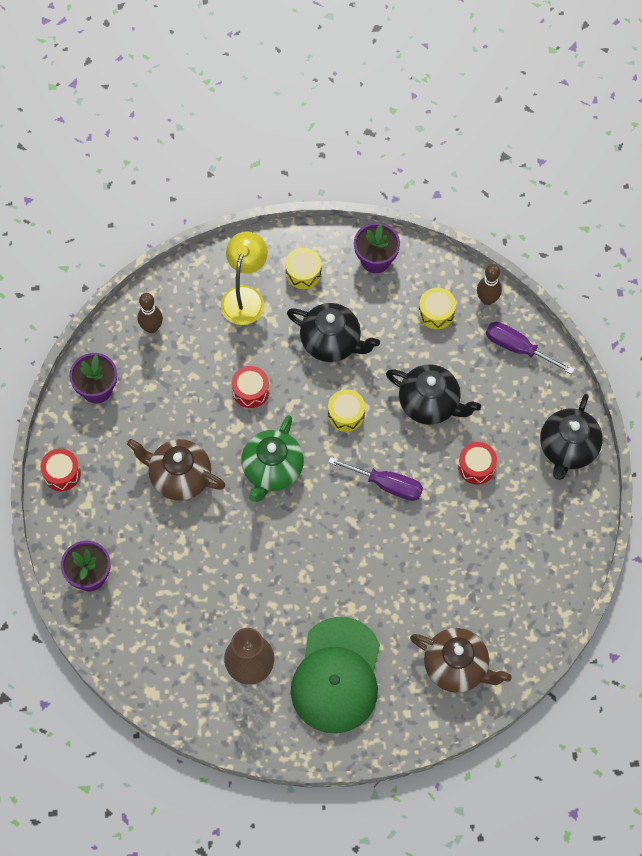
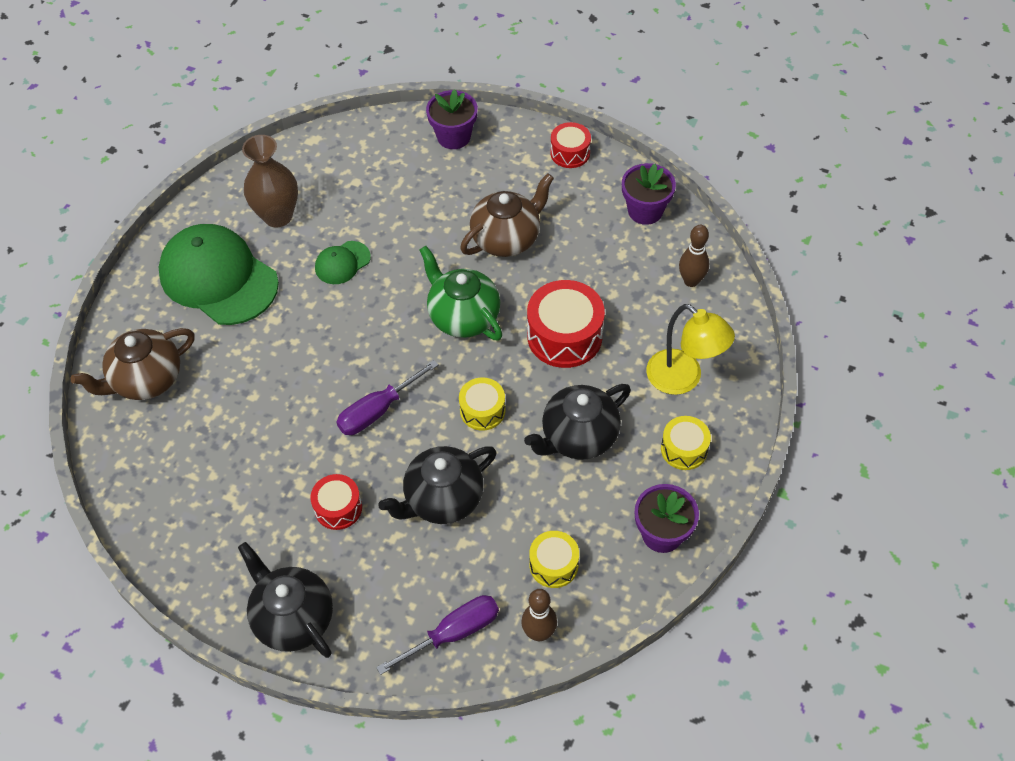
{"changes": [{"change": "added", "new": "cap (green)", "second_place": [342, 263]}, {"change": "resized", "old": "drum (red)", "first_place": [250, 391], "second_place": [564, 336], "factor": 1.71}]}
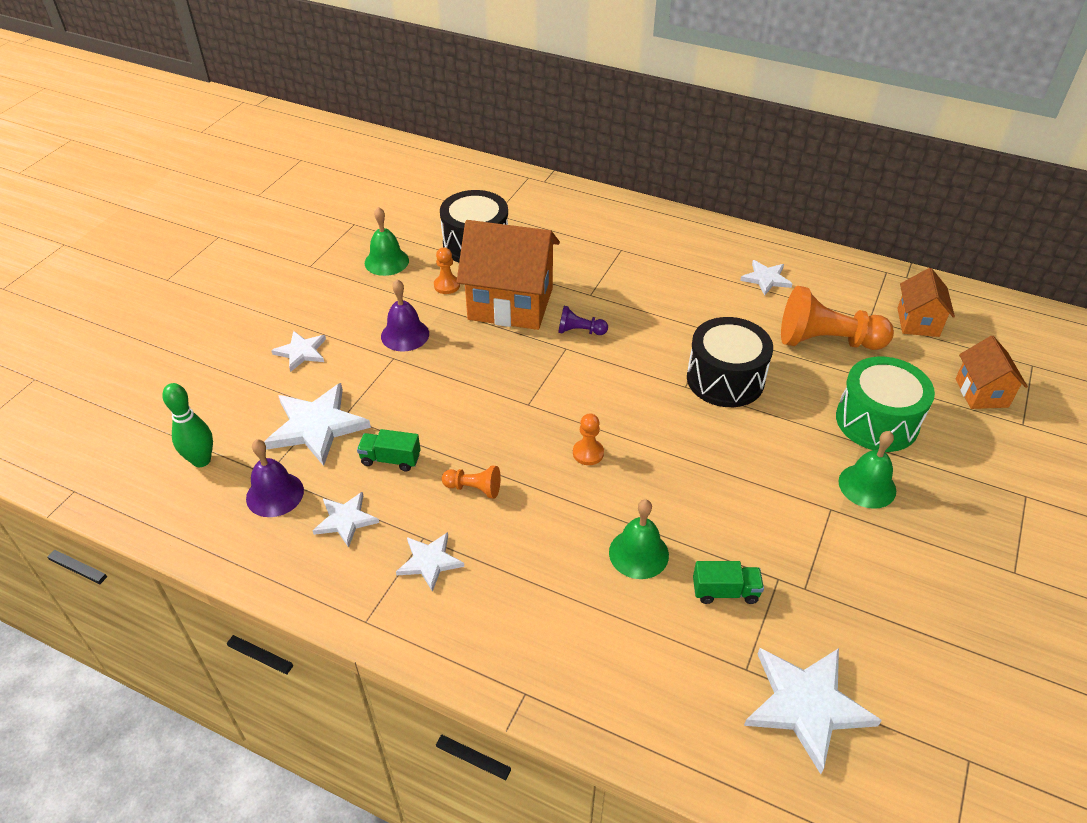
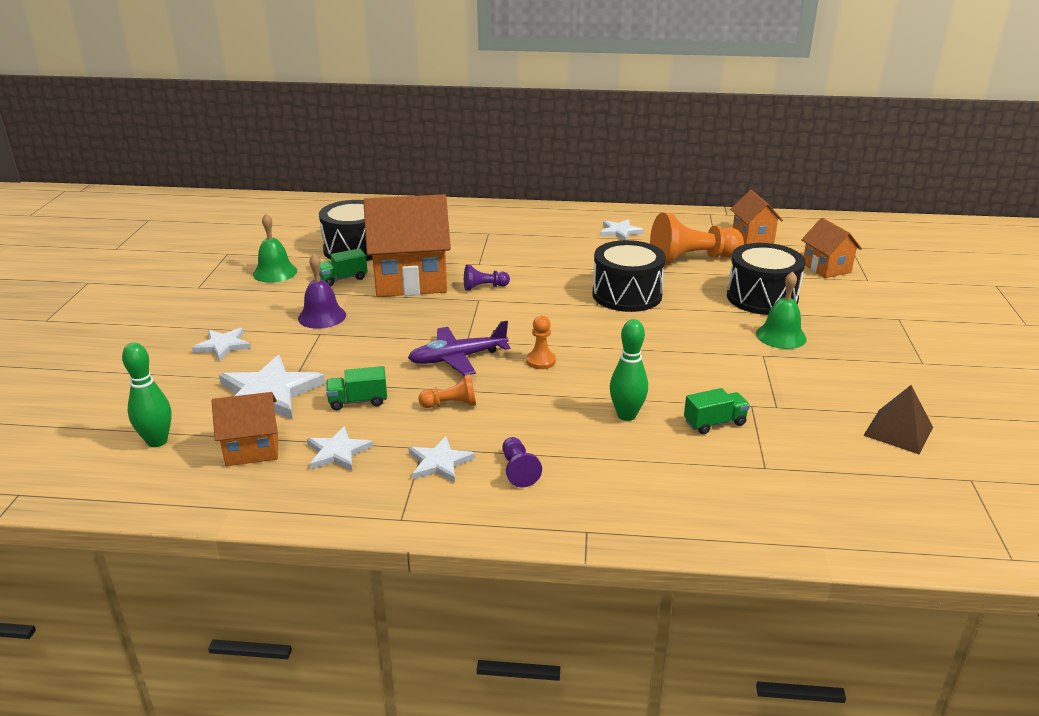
{"changes": [{"change": "removed", "old": "star (white)", "first_place": [806, 705]}, {"change": "added", "new": "plane (purple)", "second_place": [458, 358]}, {"change": "added", "new": "pawn (purple)", "second_place": [518, 470]}, {"change": "added", "new": "pyramid (brown)", "second_place": [898, 431]}, {"change": "replaced", "old": "bell (purple)", "new": "house (orange)", "first_place": [275, 494], "second_place": [252, 449]}, {"change": "replaced", "old": "pawn (orange)", "new": "truck (green)", "first_place": [447, 285], "second_place": [343, 278]}, {"change": "replaced", "old": "bell (green)", "new": "bowling pin (green)", "first_place": [638, 553], "second_place": [626, 415]}, {"change": "recoloured", "old": "drum (green)", "new": "drum (black)", "first_place": [877, 421], "second_place": [762, 298]}]}
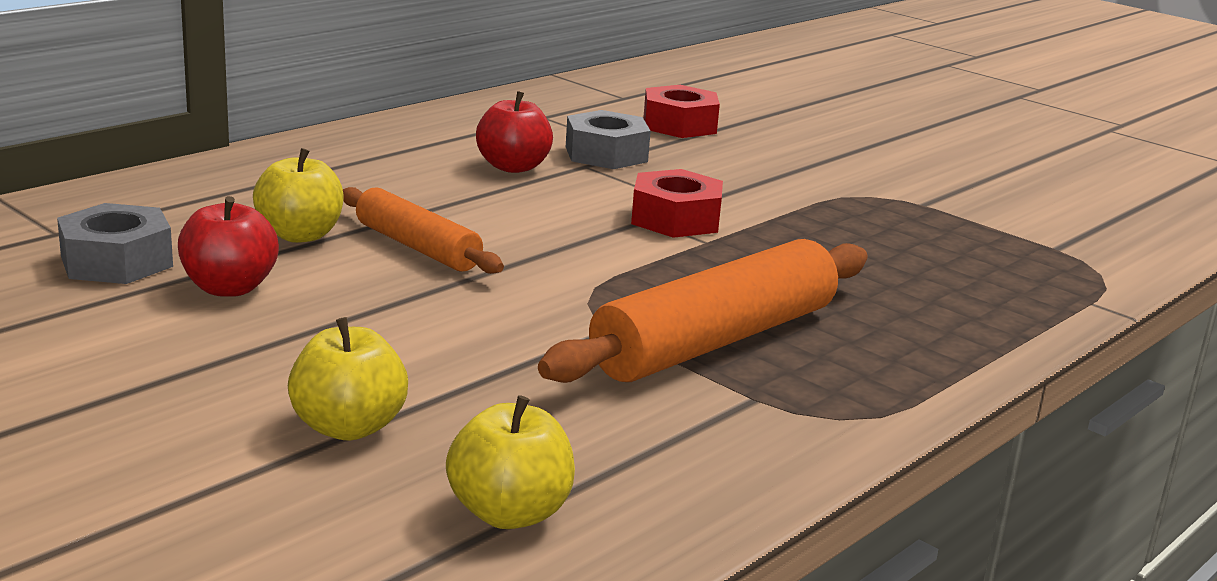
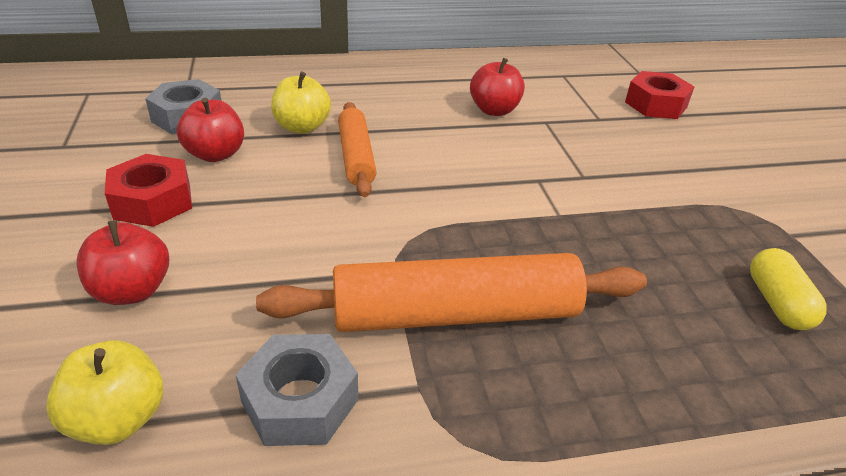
{"changes": [{"change": "added", "new": "capsule (yellow)", "second_place": [777, 303]}, {"change": "moved", "old": "nut (grey)", "first_place": [606, 154], "second_place": [300, 401]}, {"change": "moved", "old": "nut (red)", "first_place": [675, 219], "second_place": [153, 201]}, {"change": "recoloured", "old": "apple (yellow)", "new": "apple (red)", "first_place": [348, 427], "second_place": [132, 291]}]}
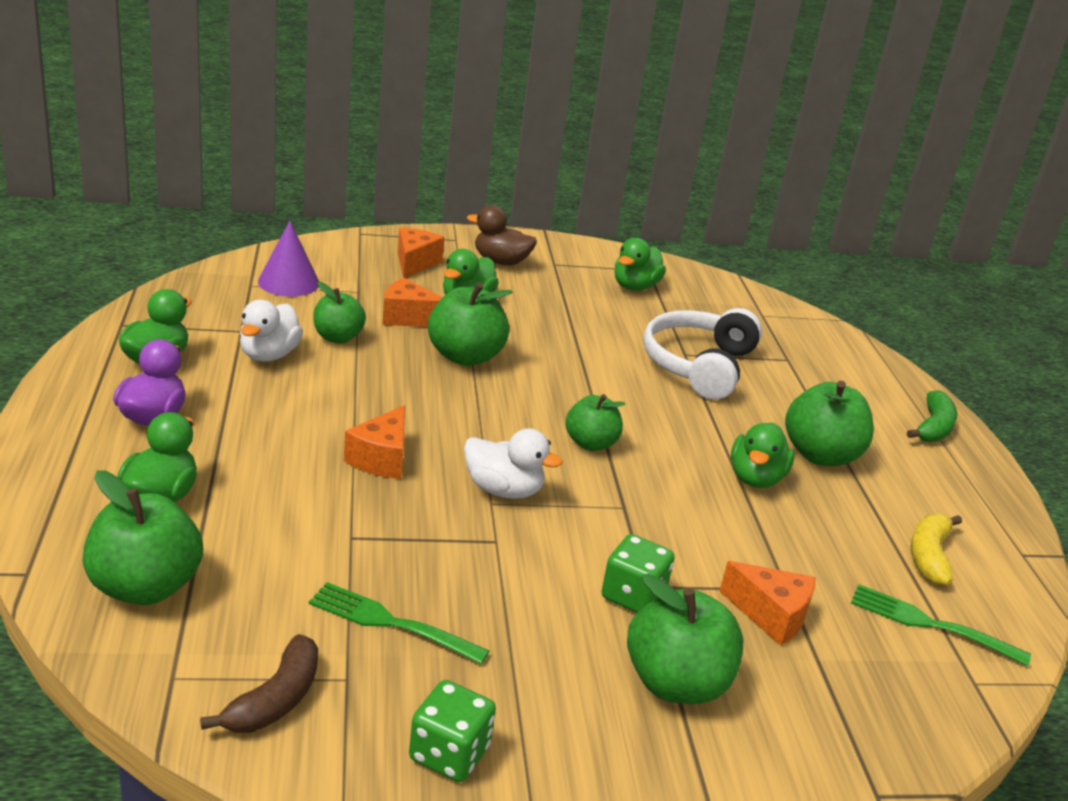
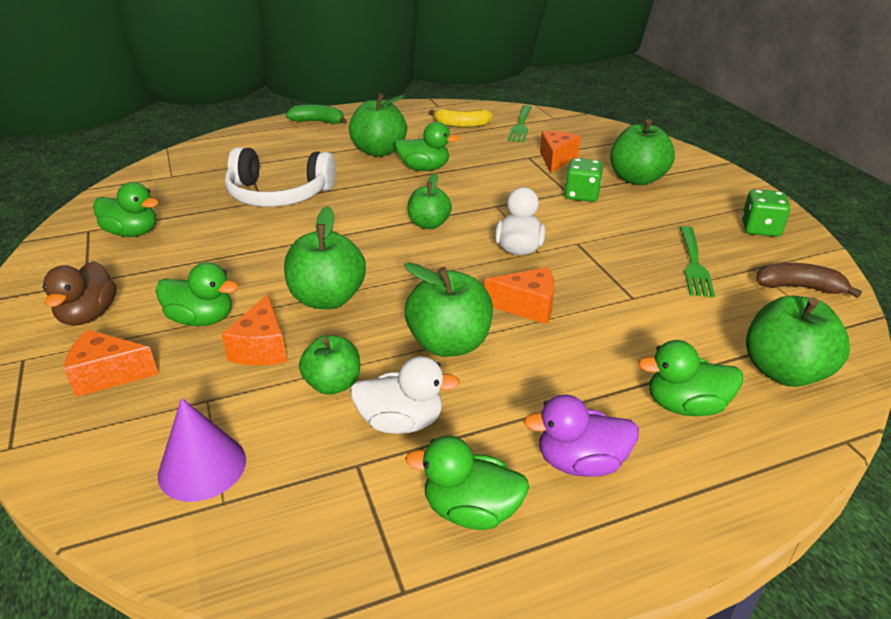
{"changes": [{"change": "added", "new": "apple (green)", "second_place": [449, 344]}]}
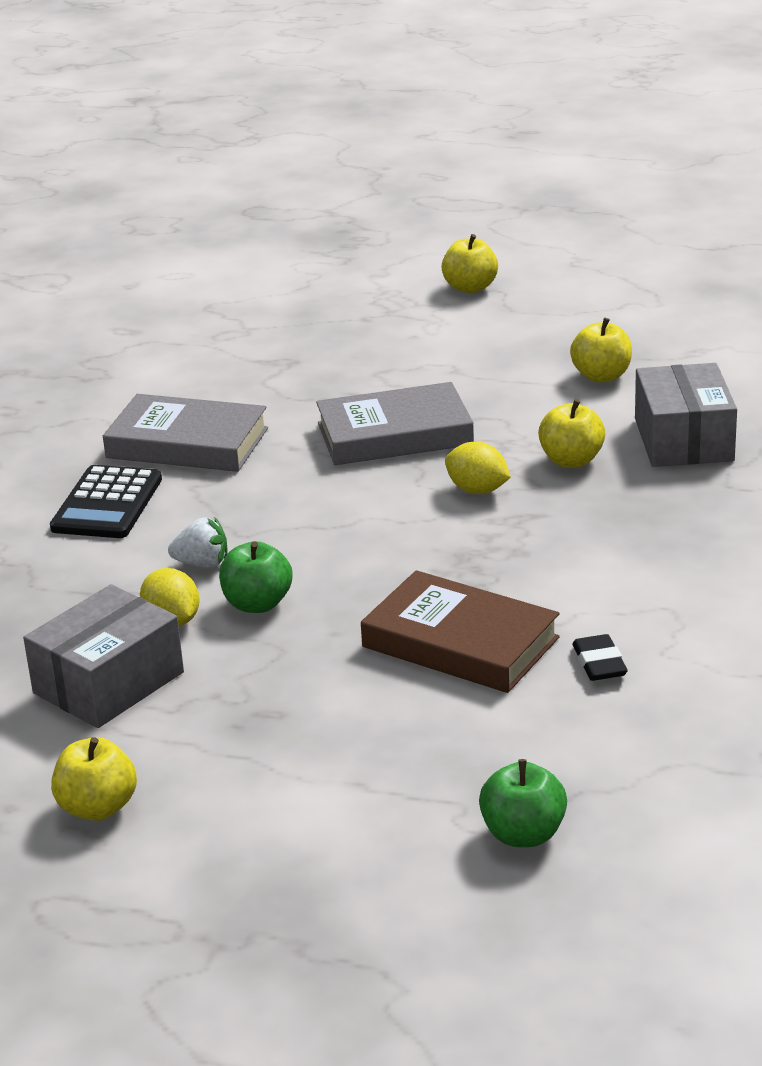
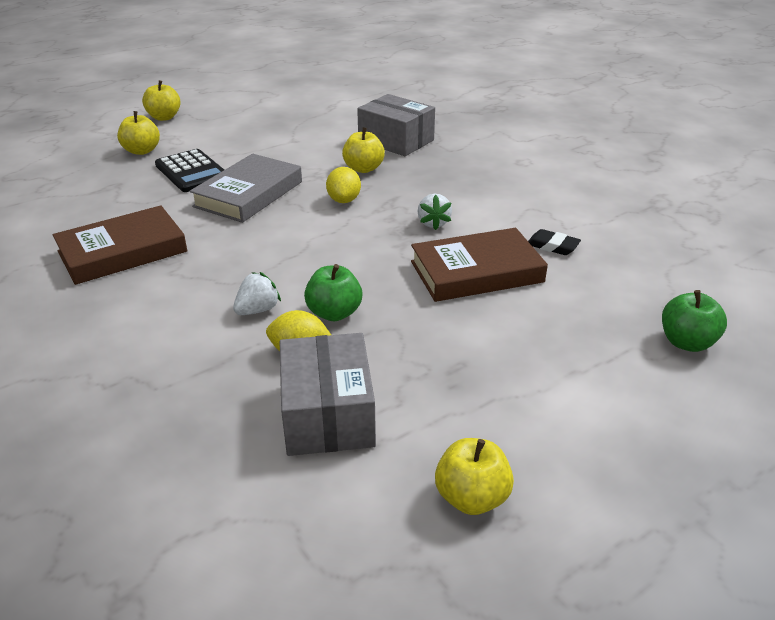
{"changes": [{"change": "added", "new": "strawberry (white)", "second_place": [433, 223]}, {"change": "moved", "old": "calculator (black)", "first_place": [107, 504], "second_place": [192, 172]}, {"change": "moved", "old": "apple (yellow)", "first_place": [601, 376], "second_place": [142, 151]}, {"change": "recoloured", "old": "book (grey)", "new": "book (brown)", "first_place": [187, 443], "second_place": [123, 251]}, {"change": "turned", "old": "lemon (yellow)", "first_place": [477, 490], "second_place": [344, 200], "degrees": -75}]}
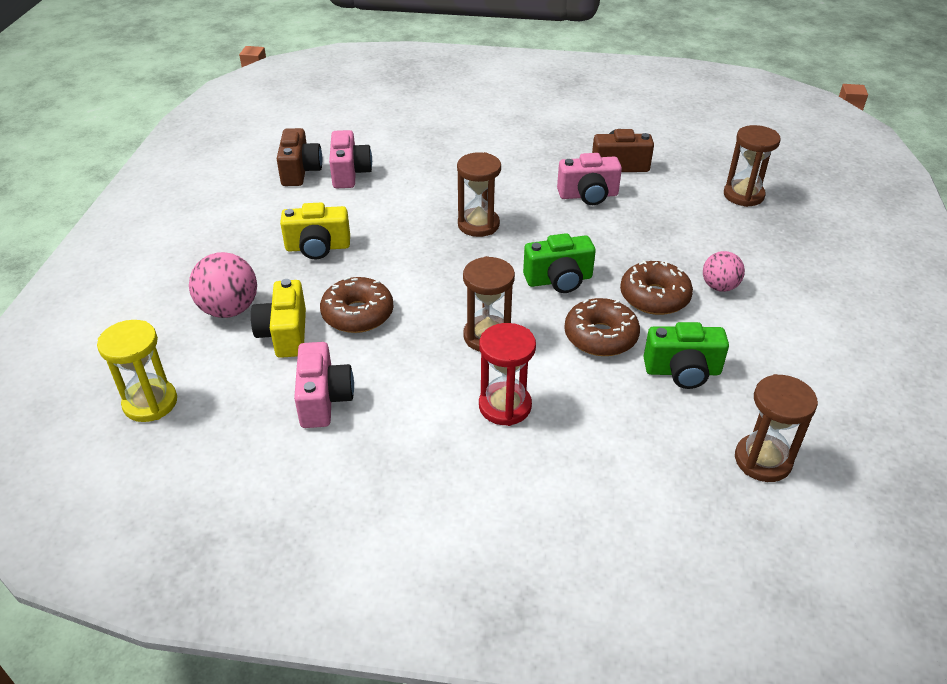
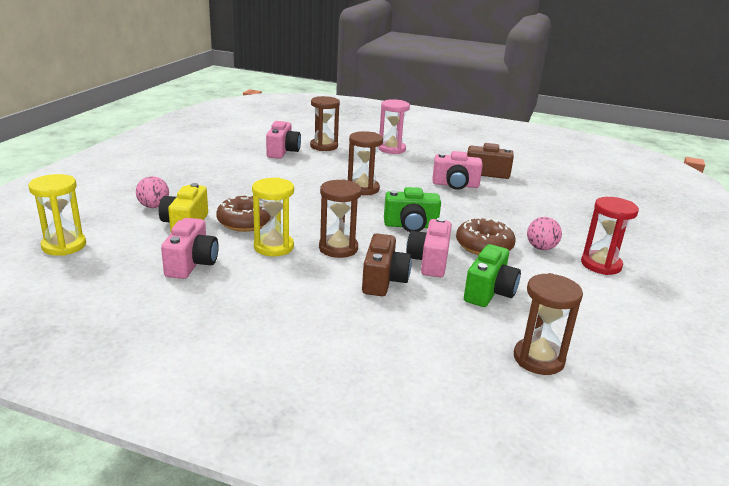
{"changes": [{"change": "removed", "old": "camera (yellow)", "first_place": [318, 247]}, {"change": "added", "new": "hourglass (yellow)", "second_place": [273, 247]}, {"change": "added", "new": "hourglass (pink)", "second_place": [392, 149]}, {"change": "moved", "old": "camera (brown)", "first_place": [300, 171], "second_place": [383, 280]}, {"change": "moved", "old": "hourglass (red)", "first_place": [505, 406], "second_place": [601, 265]}, {"change": "moved", "old": "hourglass (brown)", "first_place": [743, 195], "second_place": [324, 146]}, {"change": "replaced", "old": "donut (brown)", "new": "camera (pink)", "first_place": [600, 336], "second_place": [429, 262]}, {"change": "turned", "old": "camera (green)", "first_place": [682, 371], "second_place": [489, 292], "degrees": -75}, {"change": "resized", "old": "ball (pink)", "first_place": [229, 309], "second_place": [154, 206], "factor": 0.64}]}
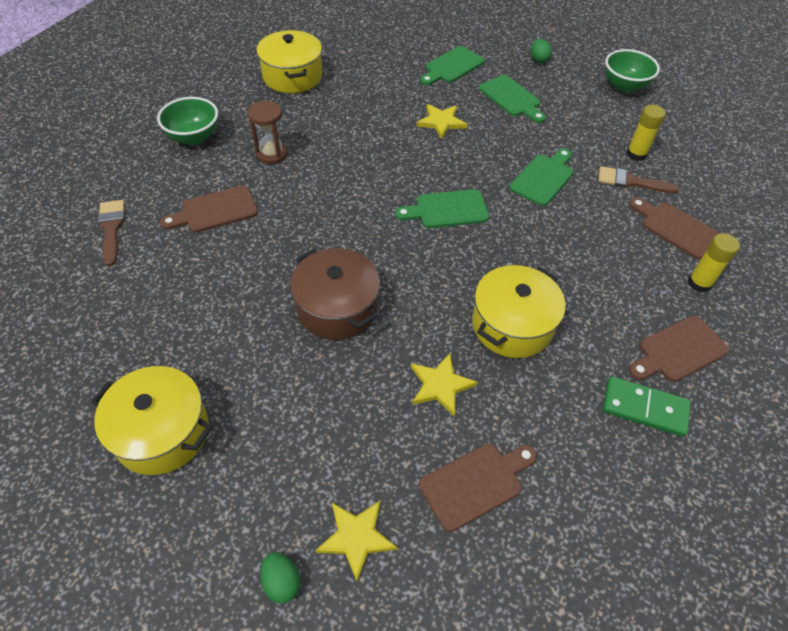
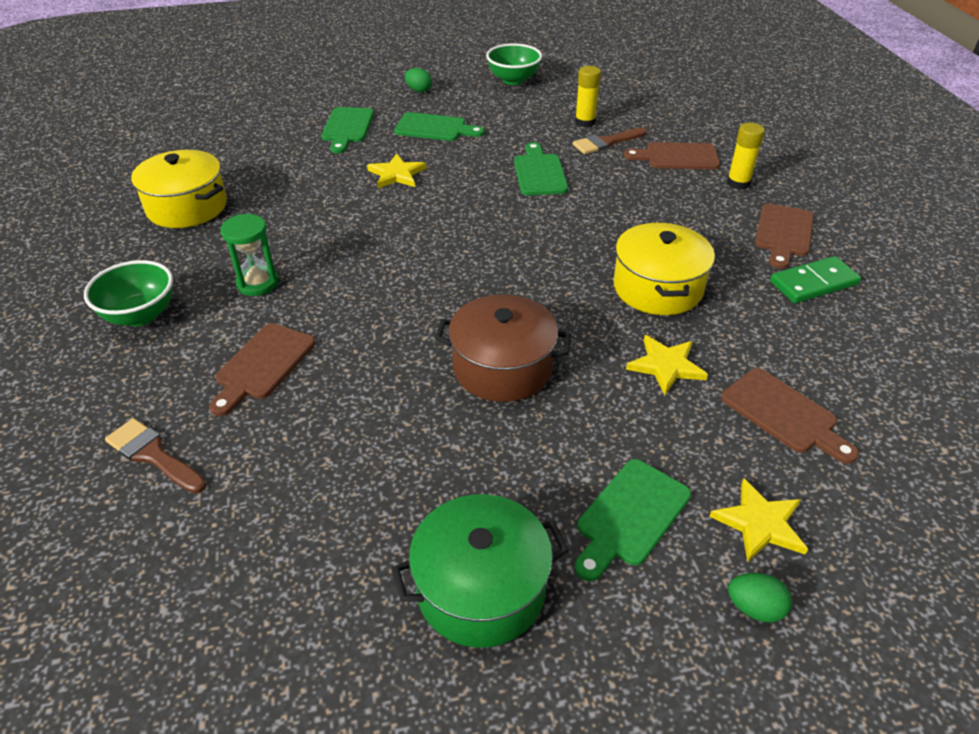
{"changes": [{"change": "moved", "old": "cutting board (green)", "first_place": [447, 210], "second_place": [630, 516]}, {"change": "recoloured", "old": "pot (yellow)", "new": "pot (green)", "first_place": [162, 432], "second_place": [481, 589]}, {"change": "recoloured", "old": "hourglass (brown)", "new": "hourglass (green)", "first_place": [271, 154], "second_place": [257, 283]}, {"change": "turned", "old": "cutting board (brown)", "first_place": [475, 483], "second_place": [783, 414], "degrees": 120}]}
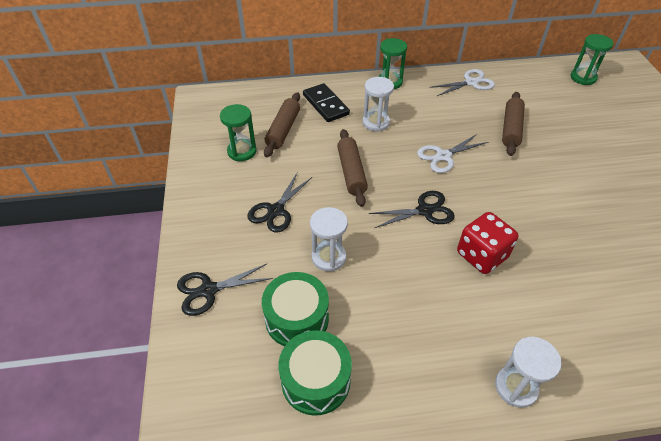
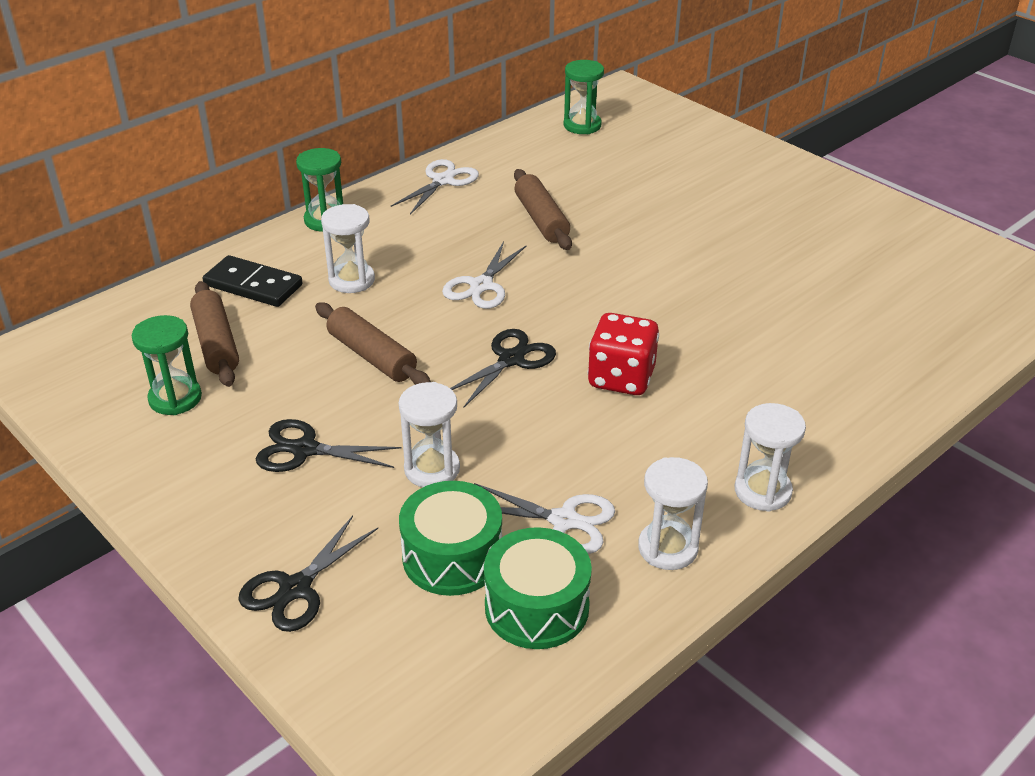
{"changes": [{"change": "added", "new": "scissors (white)", "second_place": [564, 520]}, {"change": "added", "new": "hourglass (white)", "second_place": [668, 548]}, {"change": "turned", "old": "scissors (black)", "first_place": [276, 211], "second_place": [304, 450], "degrees": 105}]}
